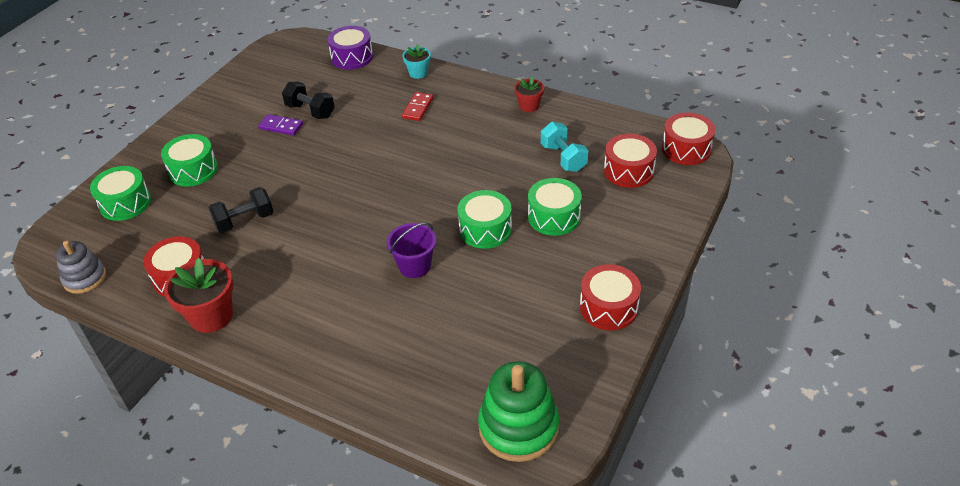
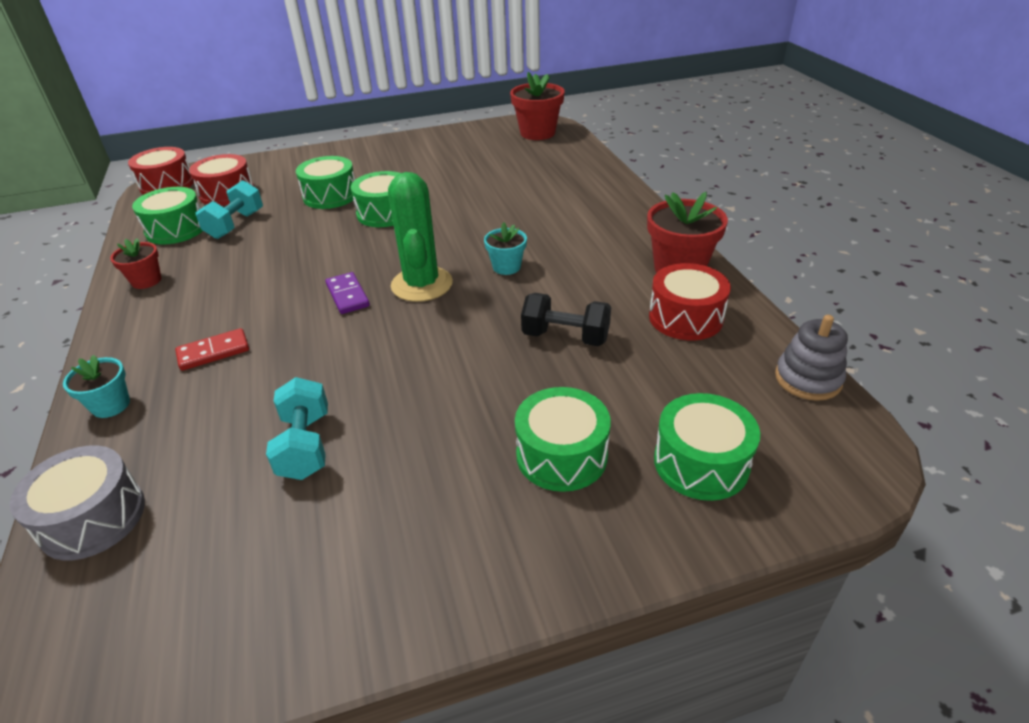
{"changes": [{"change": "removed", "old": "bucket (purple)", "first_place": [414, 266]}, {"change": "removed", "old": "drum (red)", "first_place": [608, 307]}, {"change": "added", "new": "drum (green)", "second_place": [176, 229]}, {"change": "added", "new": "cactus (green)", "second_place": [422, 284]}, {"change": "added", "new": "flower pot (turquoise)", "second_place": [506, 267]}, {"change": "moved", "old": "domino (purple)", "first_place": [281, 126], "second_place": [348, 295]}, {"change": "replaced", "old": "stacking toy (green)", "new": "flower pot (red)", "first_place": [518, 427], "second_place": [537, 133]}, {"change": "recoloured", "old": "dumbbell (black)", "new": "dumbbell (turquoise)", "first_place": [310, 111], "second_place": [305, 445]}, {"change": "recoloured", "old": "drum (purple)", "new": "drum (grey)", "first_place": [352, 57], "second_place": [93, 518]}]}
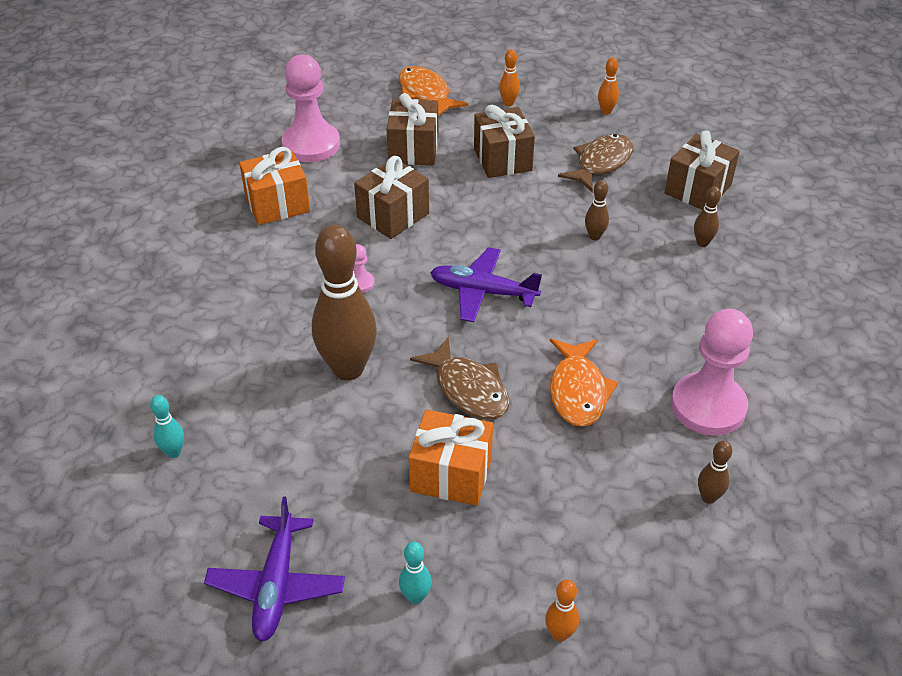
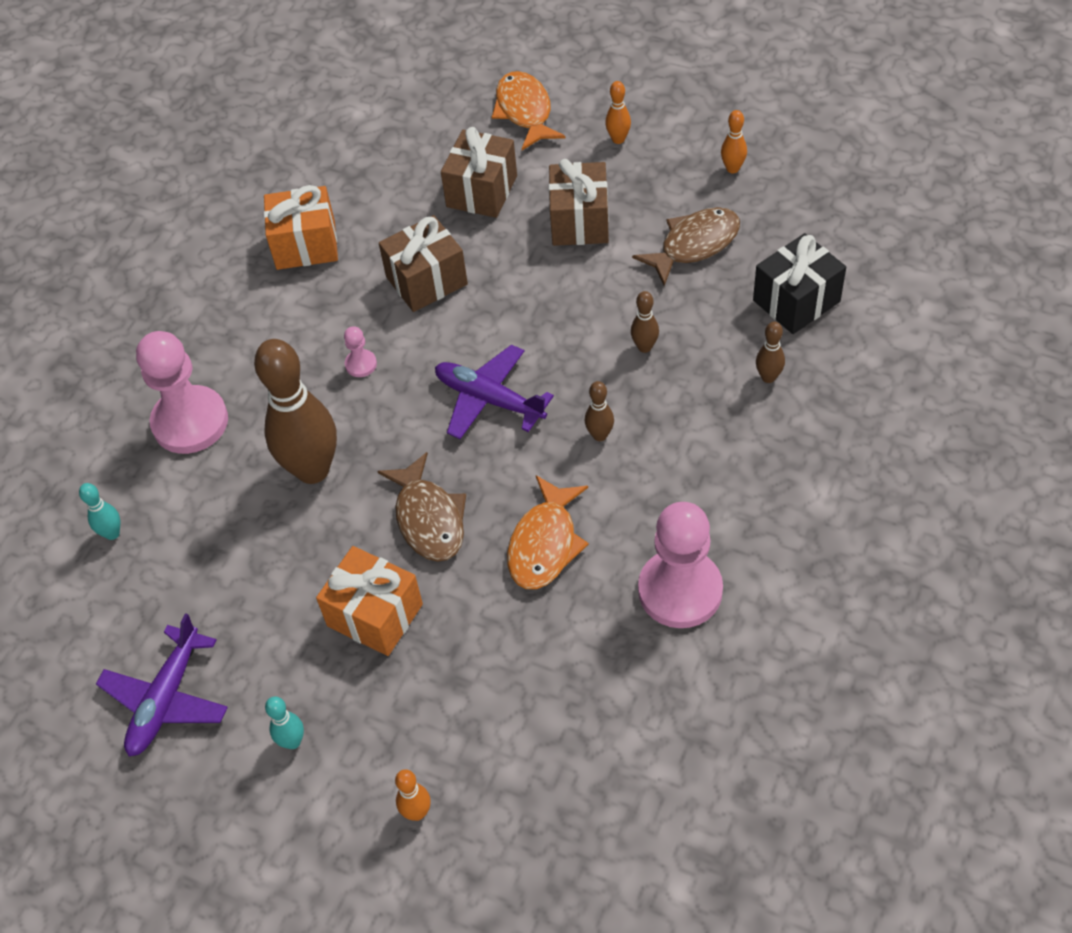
{"changes": [{"change": "moved", "old": "pawn (pink)", "first_place": [311, 145], "second_place": [190, 422]}, {"change": "moved", "old": "bowling pin (brown)", "first_place": [708, 497], "second_place": [600, 435]}, {"change": "recoloured", "old": "gift (brown)", "new": "gift (black)", "first_place": [698, 189], "second_place": [796, 301]}]}
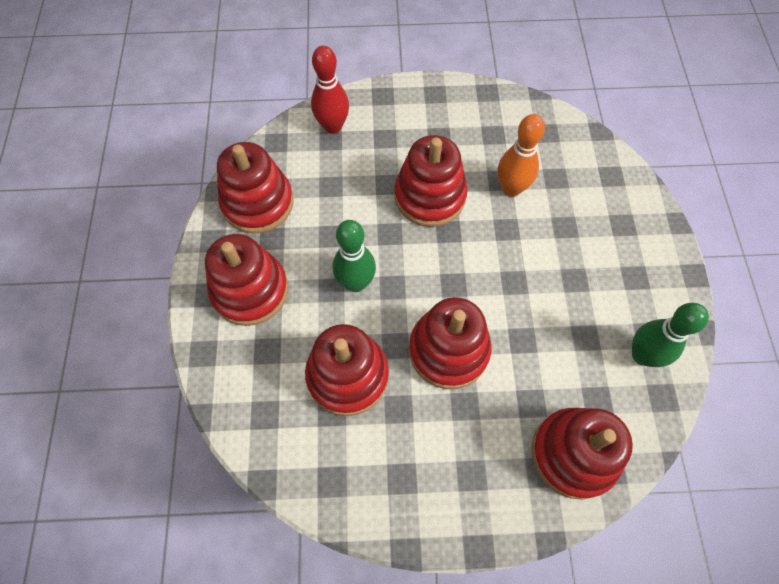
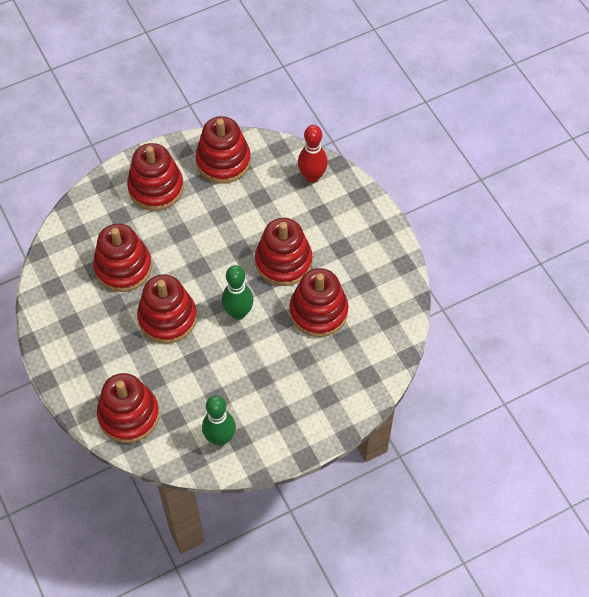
{"changes": [{"change": "moved", "old": "bowling pin (green)", "first_place": [356, 283], "second_place": [238, 313]}, {"change": "replaced", "old": "bowling pin (orange)", "new": "stacking toy (red)", "first_place": [511, 189], "second_place": [318, 311]}]}
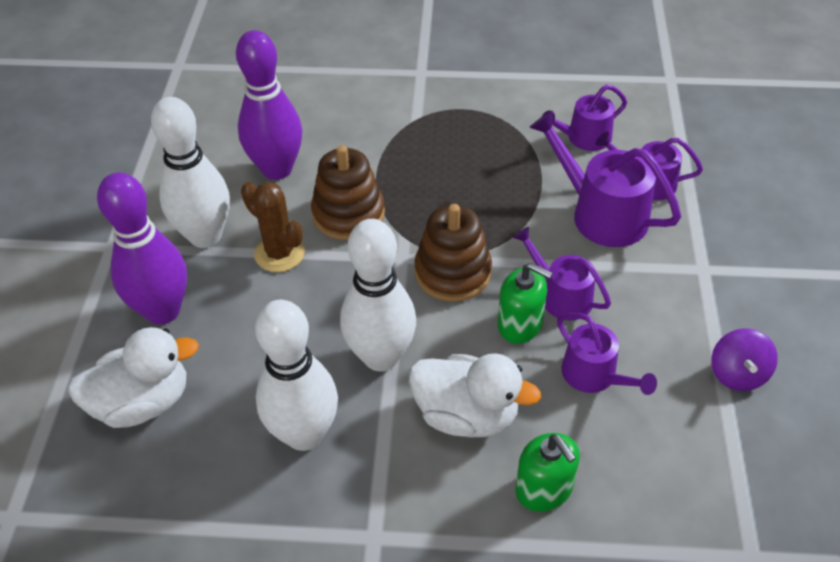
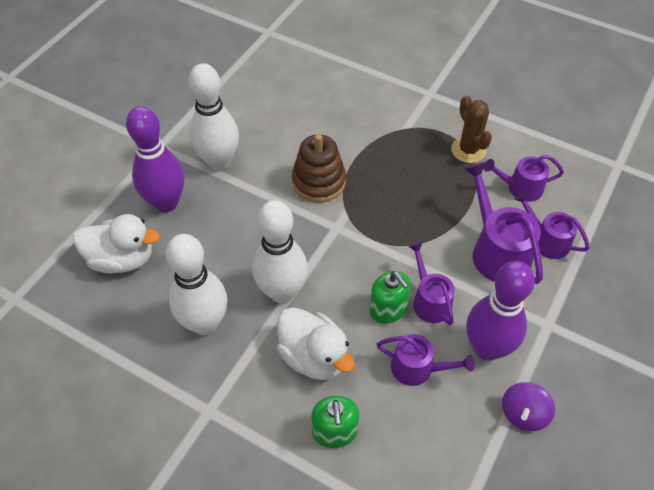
{"changes": [{"change": "removed", "old": "stacking toy (brown)", "first_place": [453, 272]}, {"change": "moved", "old": "bowling pin (purple)", "first_place": [277, 169], "second_place": [487, 348]}, {"change": "moved", "old": "cactus (brown)", "first_place": [279, 253], "second_place": [468, 150]}, {"change": "turned", "old": "watering can (purple)", "first_place": [594, 375], "second_place": [417, 368], "degrees": -60}]}
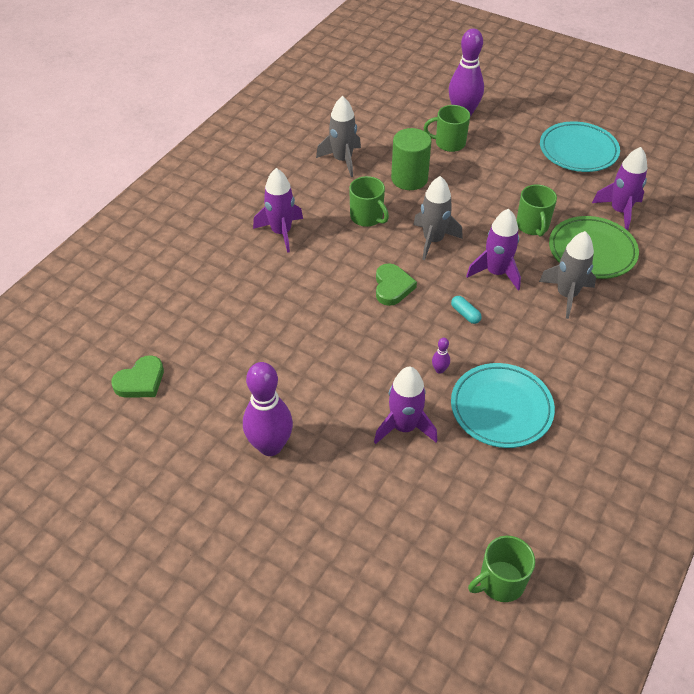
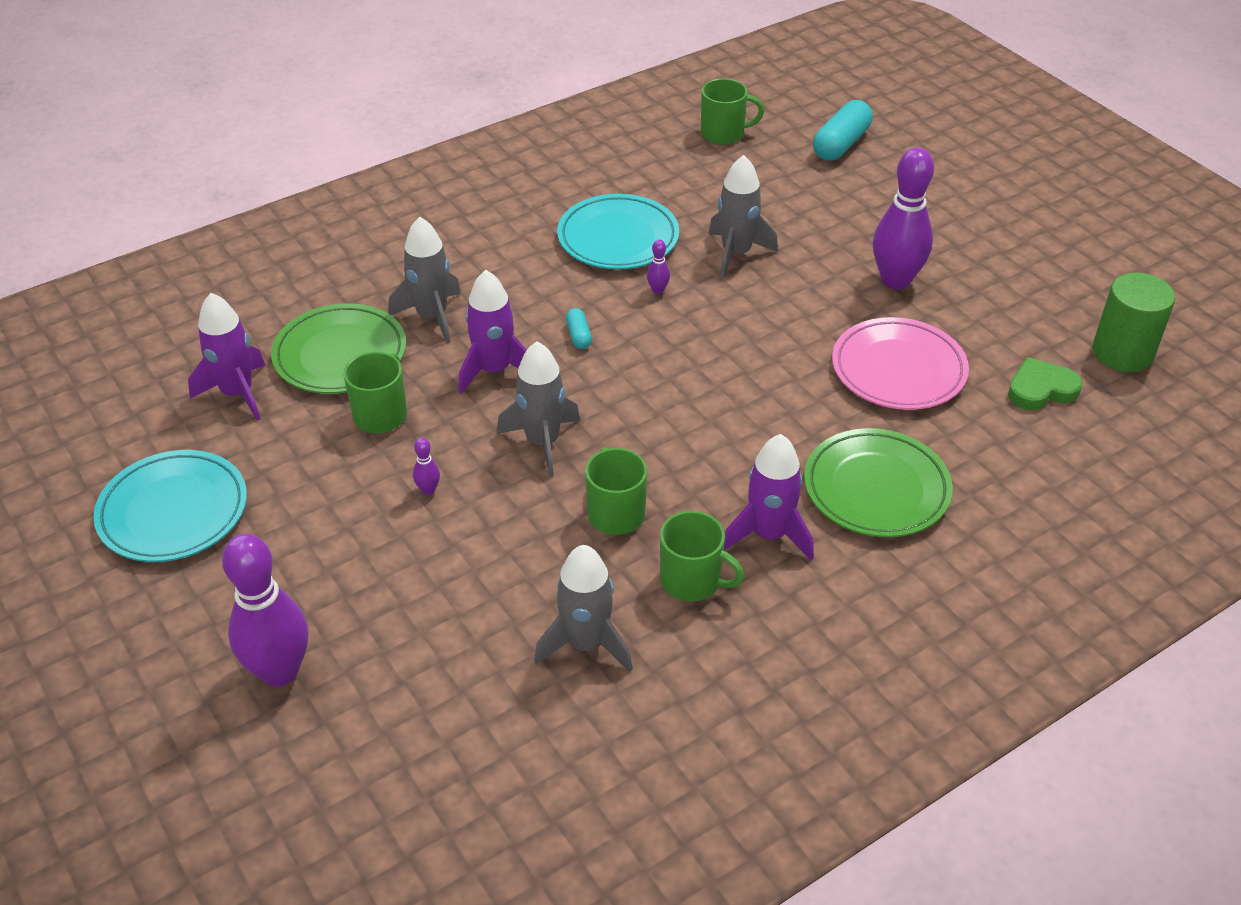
{"changes": [{"change": "removed", "old": "heart (green)", "first_place": [392, 287]}, {"change": "added", "new": "bowling pin (purple)", "second_place": [428, 490]}, {"change": "added", "new": "plate (green)", "second_place": [876, 489]}, {"change": "added", "new": "capsule (turquoise)", "second_place": [841, 144]}, {"change": "added", "new": "plate (pink)", "second_place": [898, 370]}, {"change": "moved", "old": "cylinder (green)", "first_place": [409, 179], "second_place": [1122, 353]}, {"change": "moved", "old": "mug (green)", "first_place": [449, 143], "second_place": [692, 581]}, {"change": "recoloured", "old": "rocket (purple)", "new": "rocket (grey)", "first_place": [404, 427], "second_place": [736, 253]}]}
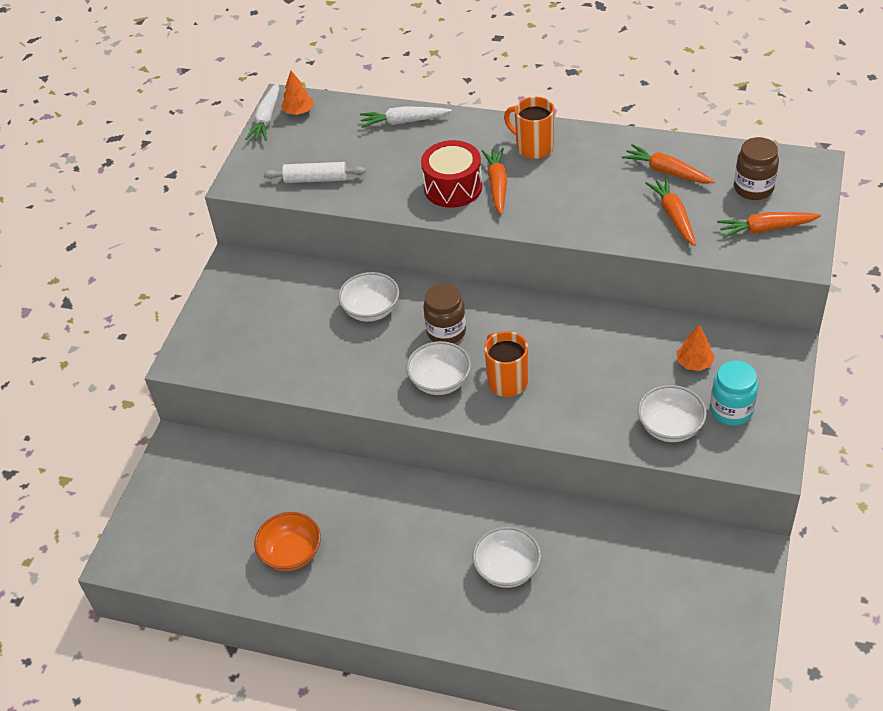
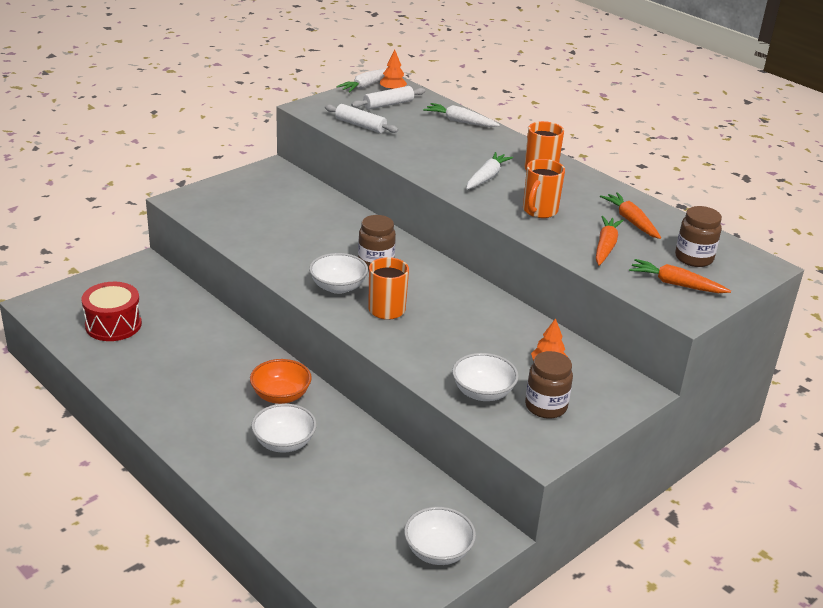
{"changes": [{"change": "added", "new": "rolling pin (white)", "second_place": [388, 104]}, {"change": "added", "new": "mug (orange)", "second_place": [539, 211]}, {"change": "moved", "old": "bowl (orange)", "first_place": [291, 553], "second_place": [281, 395]}, {"change": "moved", "old": "bowl (white)", "first_place": [371, 310], "second_place": [438, 551]}, {"change": "moved", "old": "drum (red)", "first_place": [453, 187], "second_place": [113, 325]}, {"change": "recoloured", "old": "carrot (orange)", "new": "carrot (white)", "first_place": [497, 185], "second_place": [487, 177]}, {"change": "recoloured", "old": "jar (turquoise)", "new": "jar (brown)", "first_place": [731, 410], "second_place": [546, 406]}]}
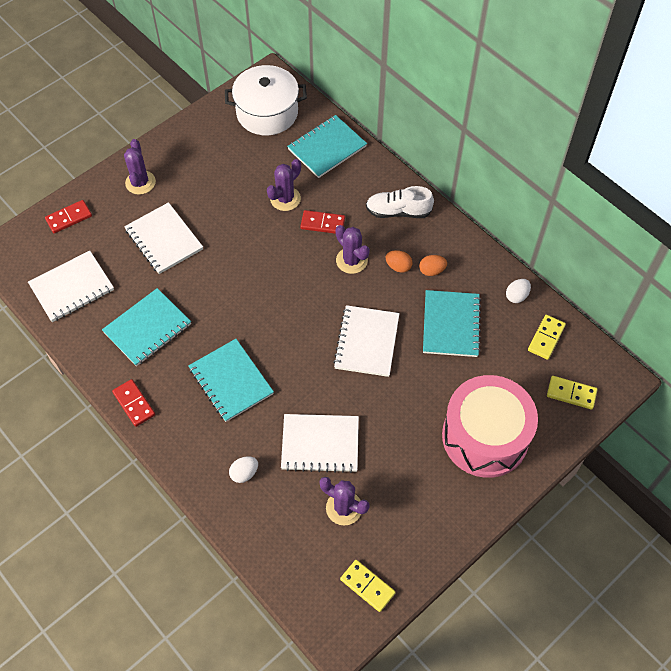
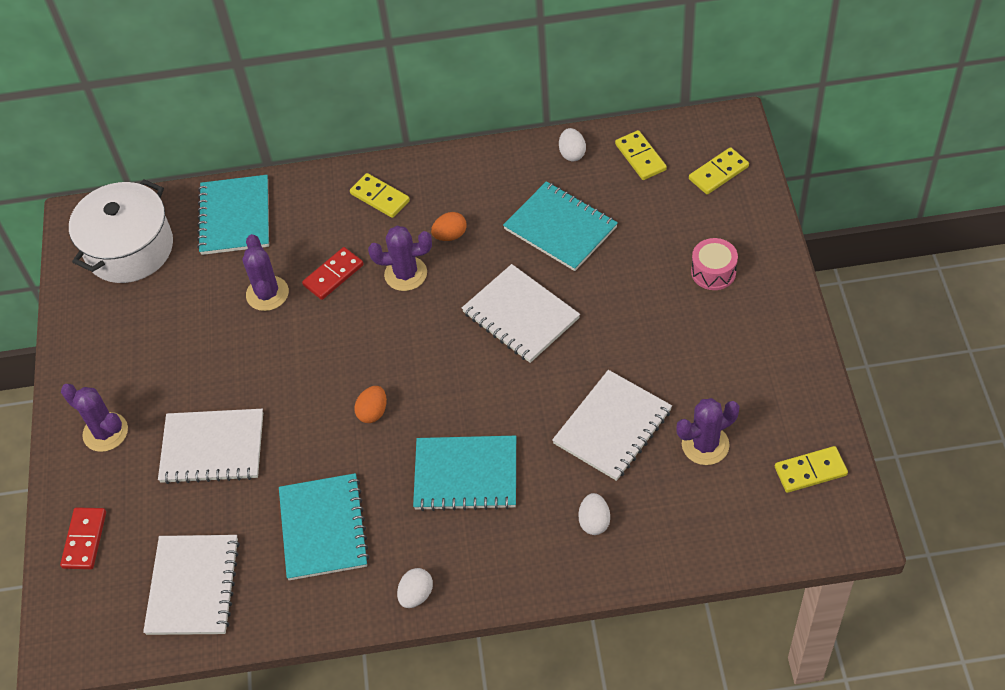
{"changes": [{"change": "moved", "old": "egg (orange)", "first_place": [432, 271], "second_place": [373, 412]}, {"change": "replaced", "old": "domino (red)", "new": "egg (white)", "first_place": [134, 404], "second_place": [416, 595]}, {"change": "replaced", "old": "shoe (white)", "new": "domino (yellow)", "first_place": [398, 211], "second_place": [380, 197]}, {"change": "resized", "old": "drum (pink)", "first_place": [485, 436], "second_place": [713, 272], "factor": 0.41}]}
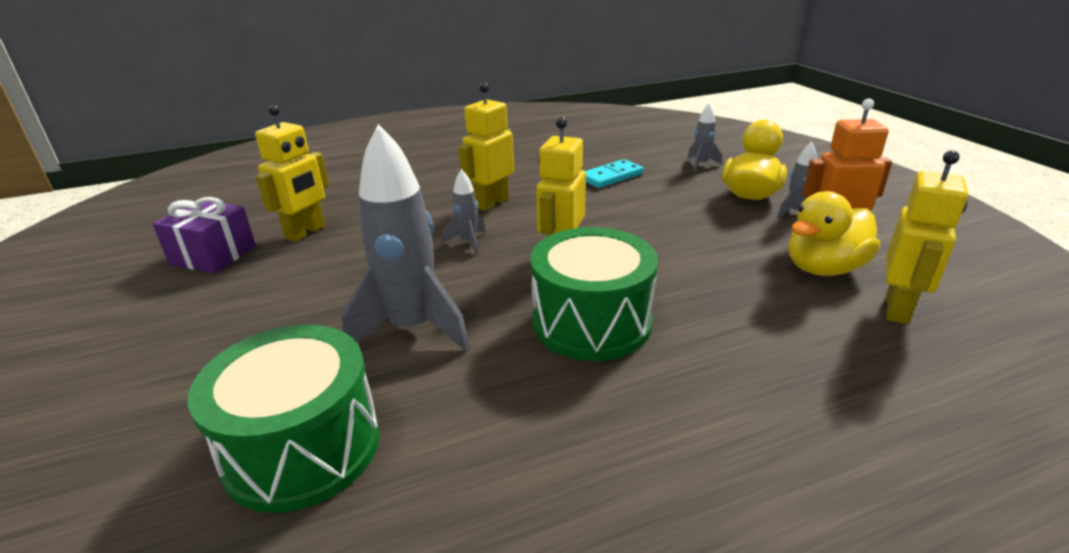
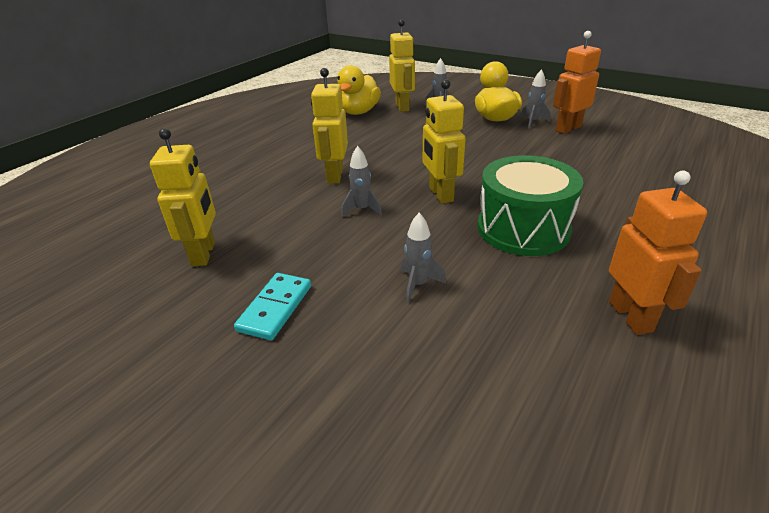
{"changes": [{"change": "removed", "old": "gift (purple)", "first_place": [213, 255]}, {"change": "removed", "old": "drum (green)", "first_place": [303, 447]}, {"change": "added", "new": "robot (orange)", "second_place": [631, 316]}, {"change": "moved", "old": "domino (turquoise)", "first_place": [611, 176], "second_place": [275, 308]}, {"change": "moved", "old": "duck (yellow)", "first_place": [823, 268], "second_place": [358, 112]}, {"change": "moved", "old": "robot (yellow)", "first_place": [897, 309], "second_place": [402, 107]}, {"change": "resized", "old": "rocket (grey)", "first_place": [412, 328], "second_place": [418, 284], "factor": 0.47}]}
